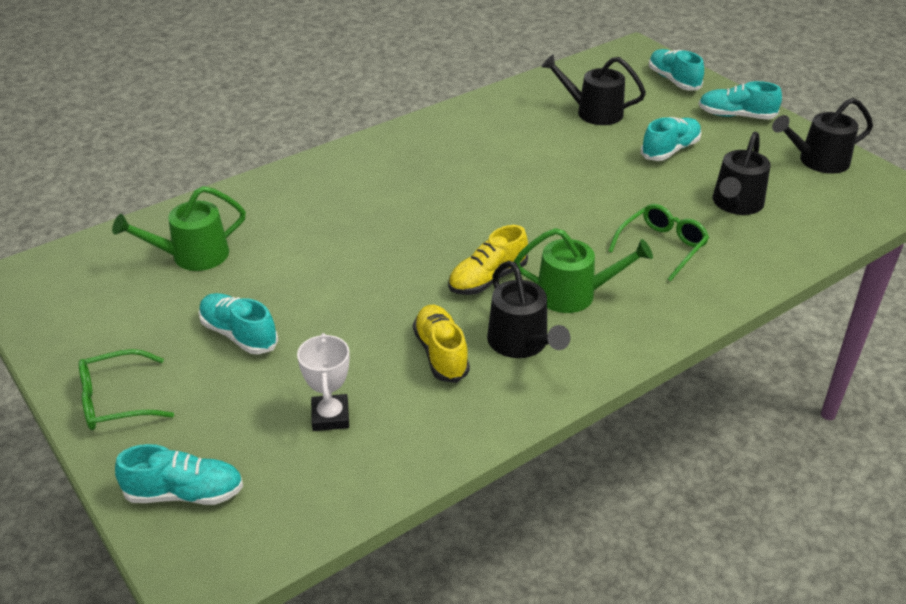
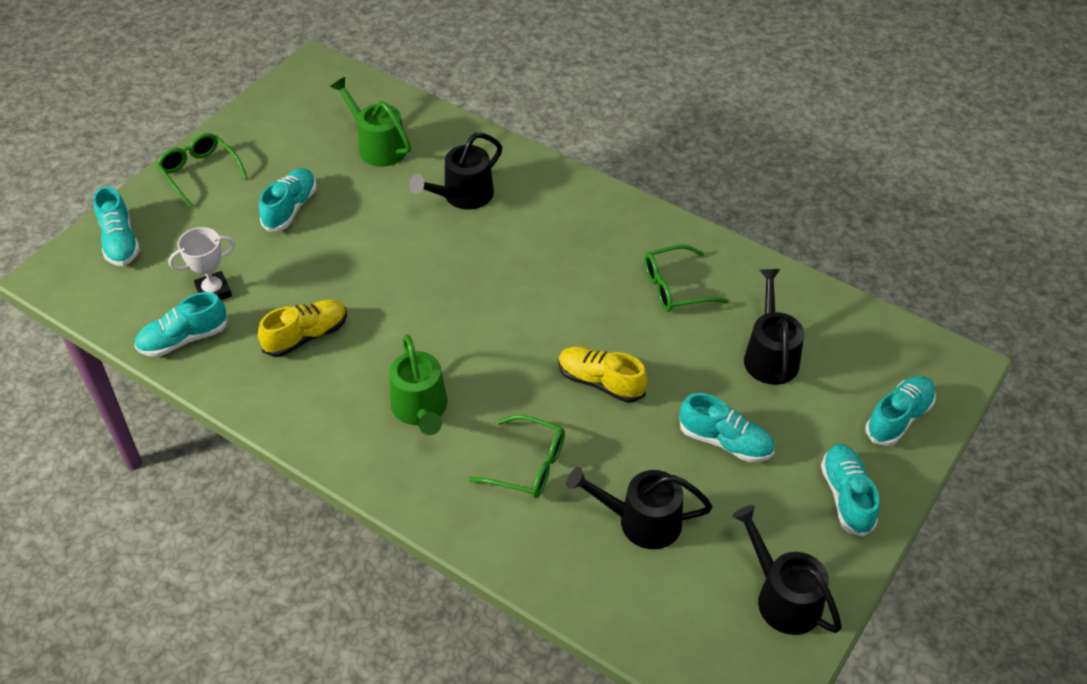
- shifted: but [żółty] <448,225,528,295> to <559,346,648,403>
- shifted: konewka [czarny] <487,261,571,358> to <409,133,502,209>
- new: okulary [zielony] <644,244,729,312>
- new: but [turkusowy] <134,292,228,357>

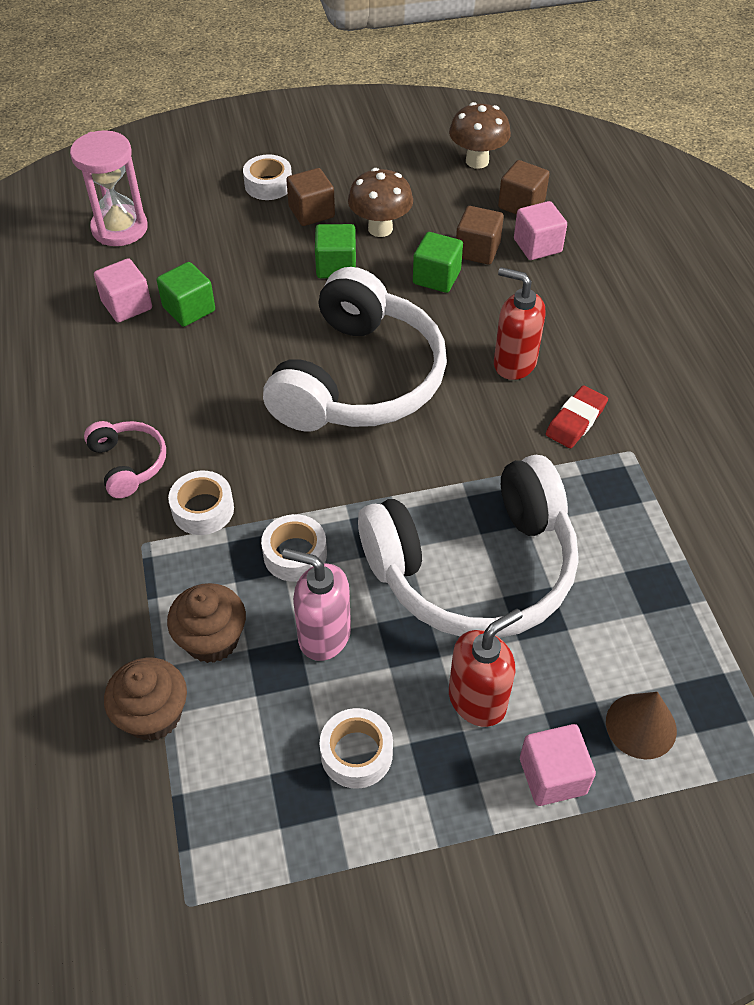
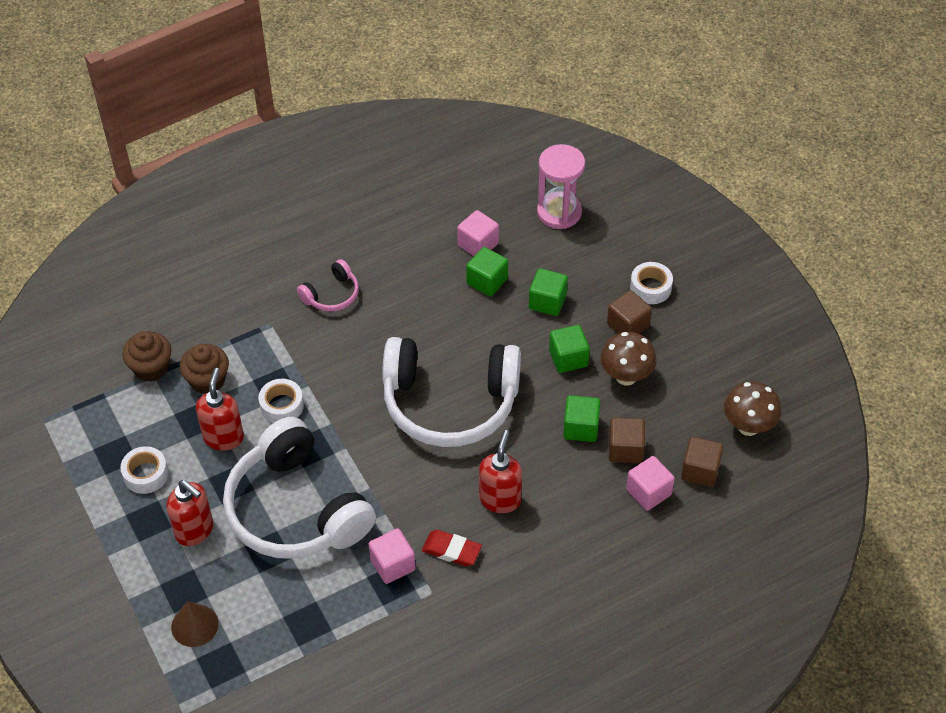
- gone: taśma klejąca [biały] <168,471,234,535>
- repainted: dozownik mydła [różowy] <282,548,351,661> to dozownik mydła [czerwony] <196,368,244,451>
- shifted: sześcian [różowy] <520,724,596,806> to <369,528,416,584>
- new: sześcian [zielony] <529,268,568,316>

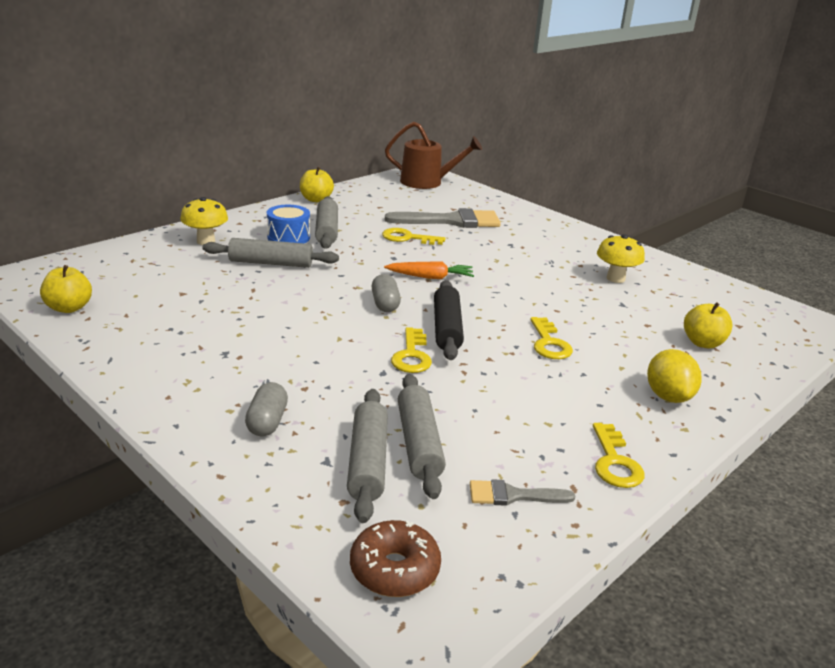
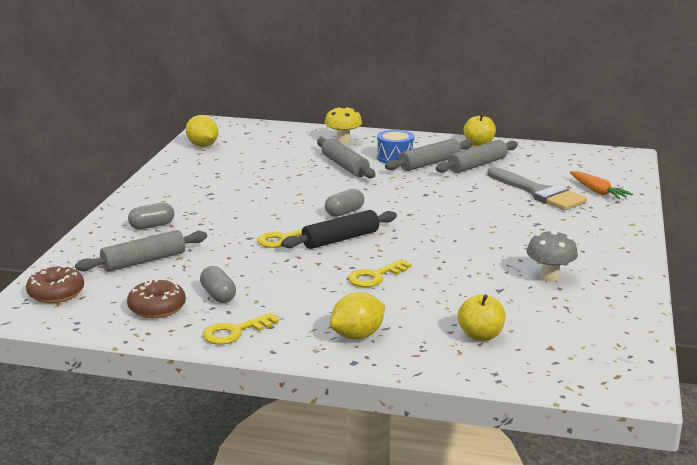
- gone: konewka [brązowy] <385,122,482,189>
- gone: klucz [żółty] <382,228,445,245>
- repainted: grzyb [żółty] <597,234,645,283> to grzyb [szary] <527,230,578,282>
- shifted: marchewka [pomarańczowy] <384,261,474,279> to <570,171,633,199>
- swapped: jabłko [żółty] <40,265,92,313> to cytryna [żółty] <186,115,218,147>
- shifted: wałek do ciasta [szary] <398,374,446,499> to <436,140,518,173>
- swapped: pędzel [szary] <470,479,576,506> to donut [brązowy] <127,279,186,318>
- new: kapsułka [szary] <200,266,236,303>

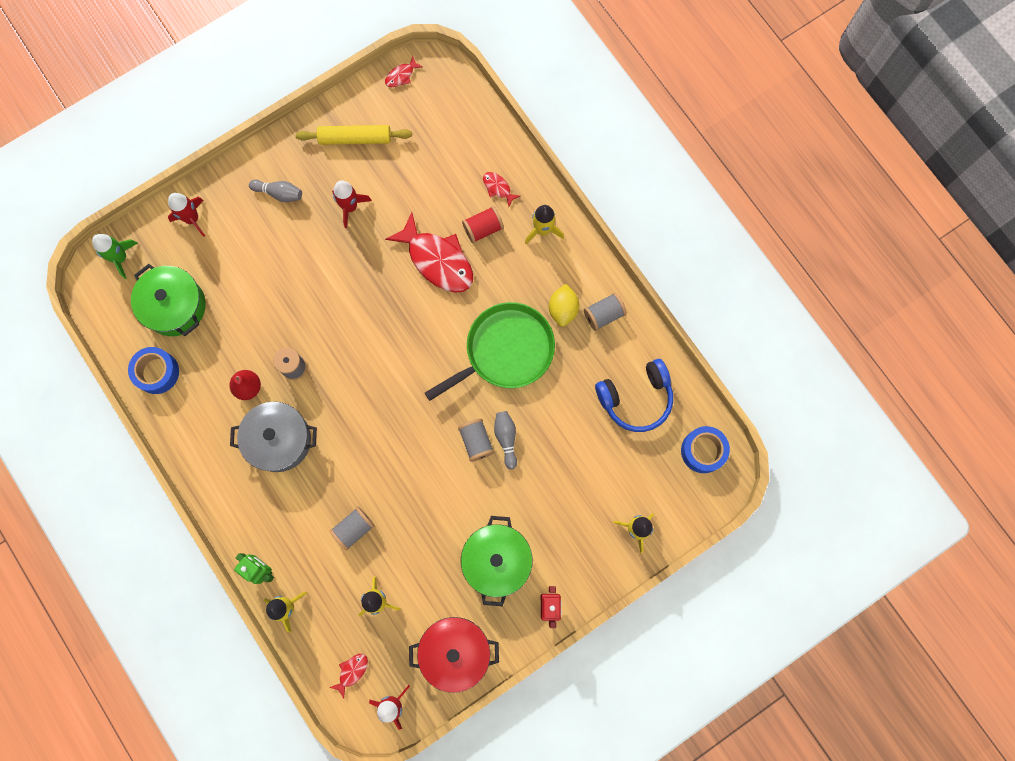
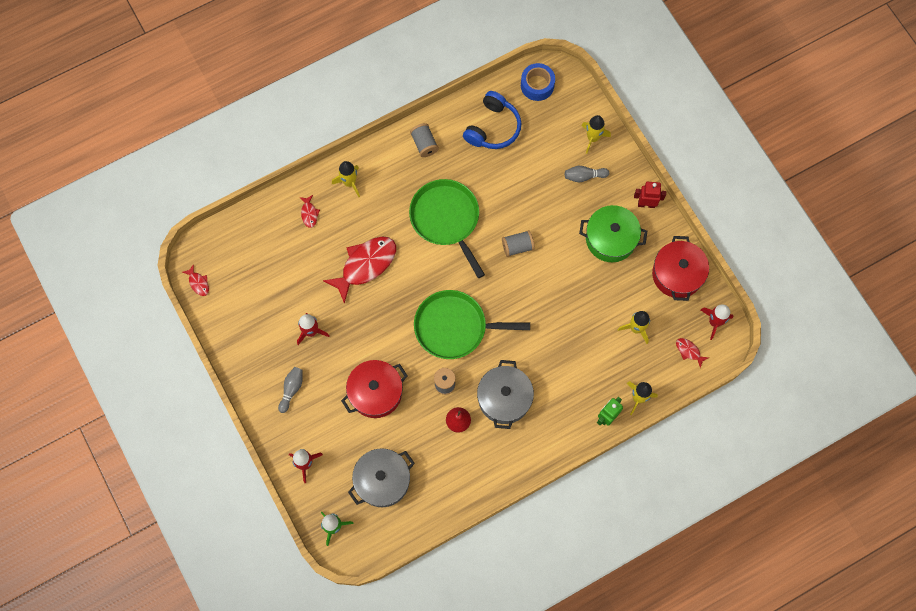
- gone: wałek do ciasta [żółty] <296,125,412,145>
- rotated: ryba [czerwony] <483,172,520,206> = <299,195,320,228> 60 degrees counterclockwise
- gone: szpulka [czerwony] <462,206,504,243>
- repainted: garnek [zielony] <131,264,206,336> to garnek [szary] <348,448,415,507>
- gone: cytryna [żółty] <549,284,579,326>
- gone: taśma klejąca [niebieski] <128,347,179,394>
- rotated: słuchawki [niebieski] <595,359,673,432> = <463,91,521,149> 45 degrees clockwise
- shifted: kręgiel [szary] <494,411,517,470> to <565,166,609,182>
- gone: szpulka [szary] <330,506,375,551>
- new: patelnia [zielony] <414,290,530,359>
- new: garnek [czerwony] <341,360,408,418>

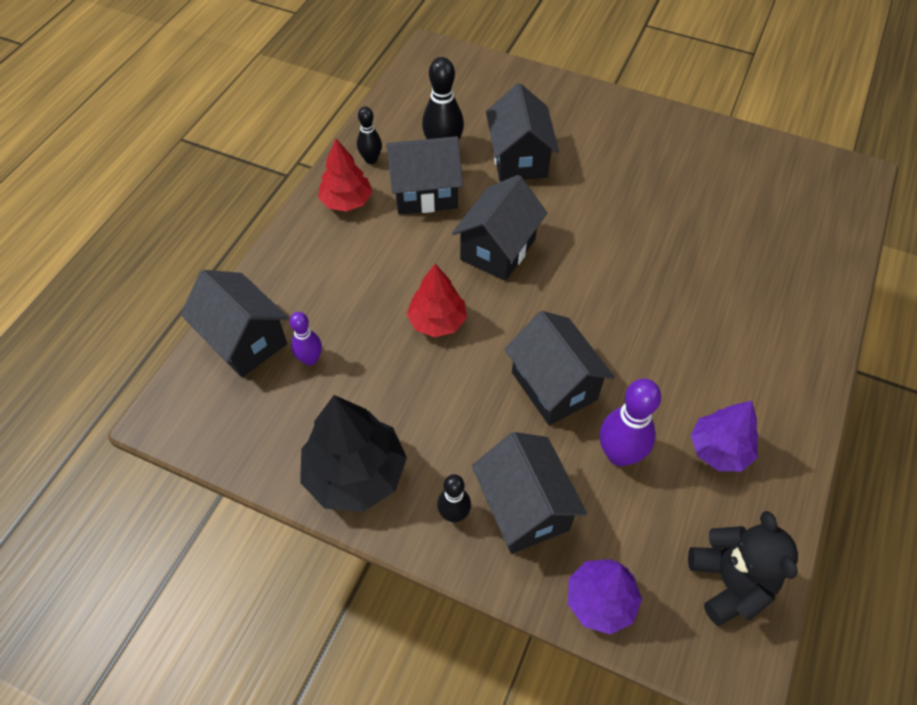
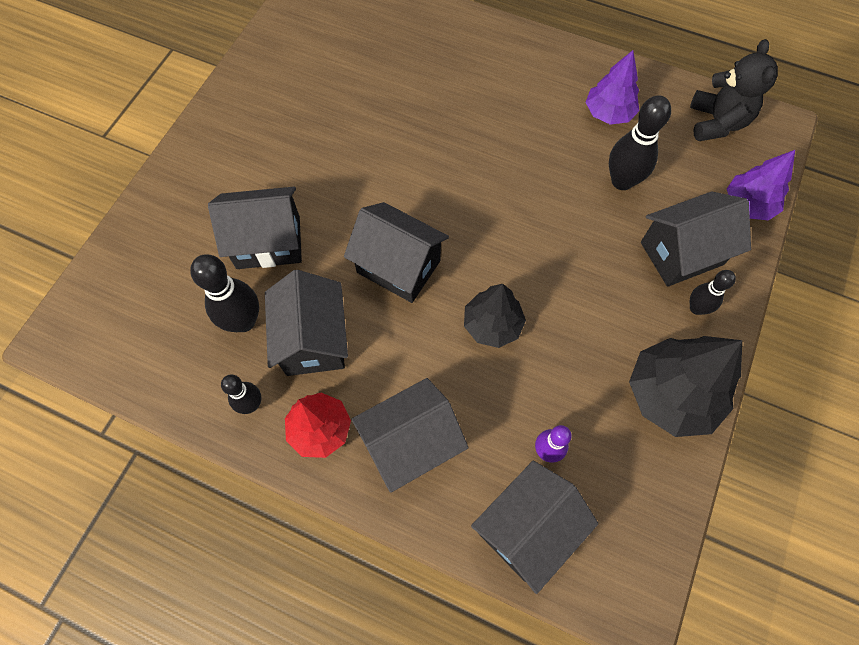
- repainted: drzewko [czerwony] <406,264,467,337> to drzewko [czarny] <464,284,526,348>
- shifted: domek [czarny] <505,311,615,425> to <352,378,469,493>
- repainted: kręgiel [fioletowy] <600,379,661,466> to kręgiel [czarny] <609,95,671,190>
- rotated: miś [czarny] <688,511,798,626> = <690,39,778,141> 105 degrees clockwise

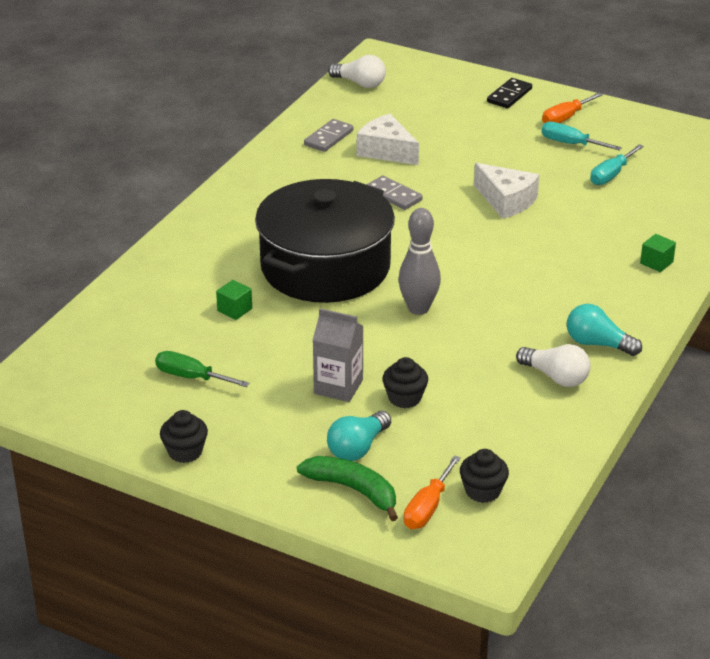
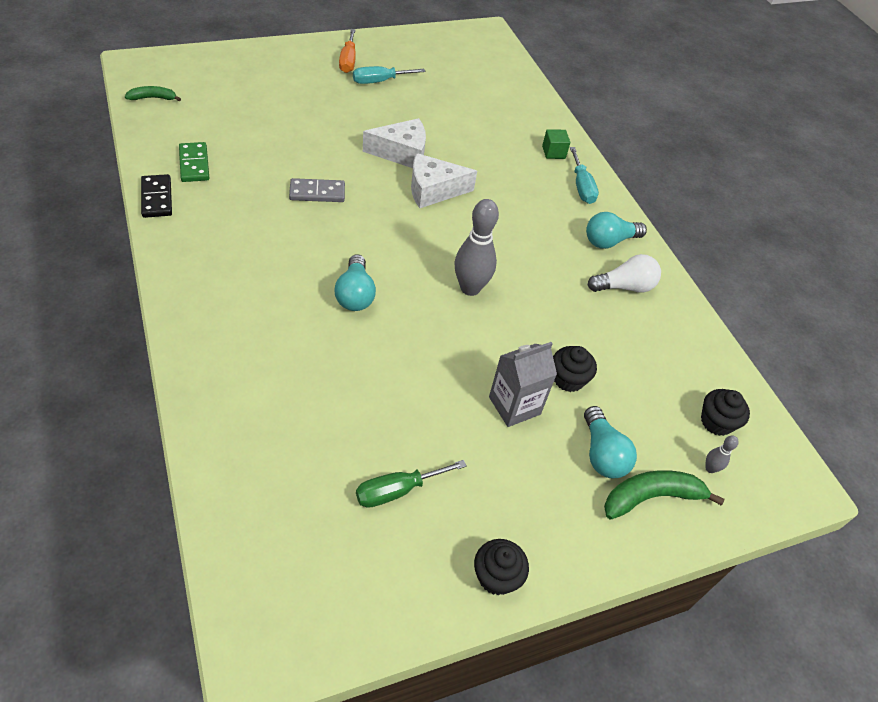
- swapped: żarówka [biały] <328,55,386,88> to banan [zielony] <125,86,181,102>
- shifted: kostka domina [czarny] <487,78,532,108> to <141,174,172,218>
- shifted: ser [biały] <357,114,419,165> to <411,153,477,208>
- repainted: kostka domina [szary] <304,119,353,152> to kostka domina [zielony] <179,142,209,182>
- shifted: śrubokręt [turkusowy] <590,144,644,185> to <570,147,599,204>
- swapped: garnek [czarny] <255,179,395,303> to żarówka [turkusowy] <335,254,376,311>
- gone: sześcian [zielony] <216,280,252,320>
- swapped: śrubokręt [pomarańczowy] <404,455,461,529> to kręgiel [szary] <705,436,739,473>

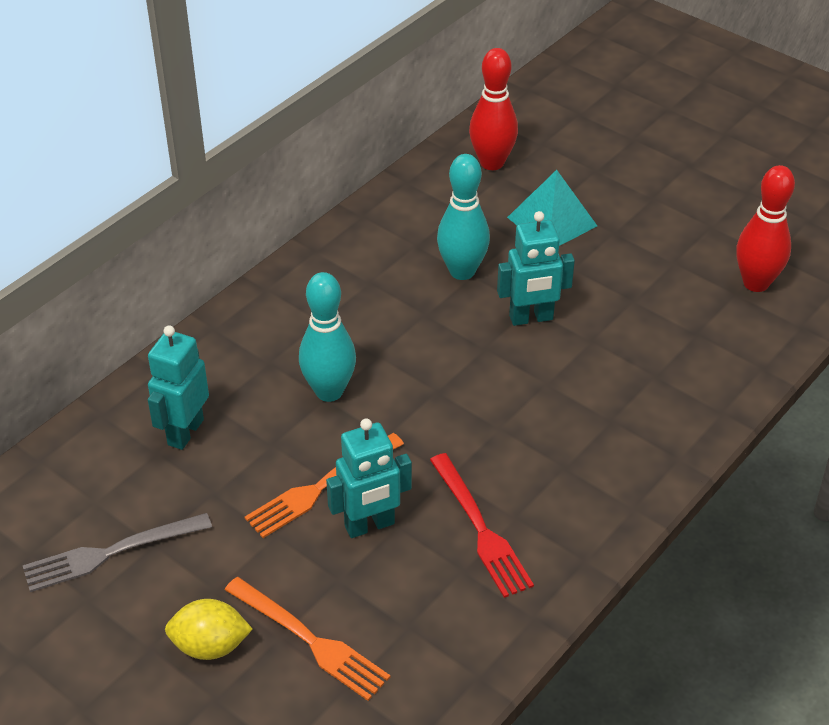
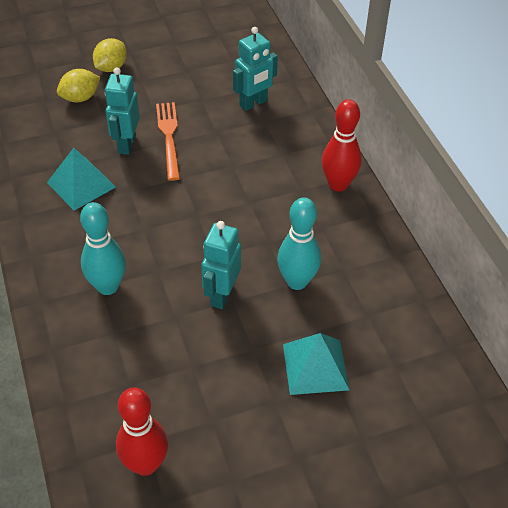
- shifted: kręgiel [czerwony] <469,48,518,170> to <322,99,362,192>
- shifted: kręgiel [turkusowy] <299,272,356,402> to <80,202,126,295>
- rotated: robot [turkusowy] <148,325,209,450> = <233,27,278,111> 90 degrees clockwise
- swapped: widelec [czerwony] <430,453,534,598> to piramida [turkusowy] <47,148,116,211>
- gone: widelec [szary] <23,513,212,592>
- swapped: widelec [pomarańczowy] <225,577,390,701> to cytryna [żółty] <57,69,100,102>

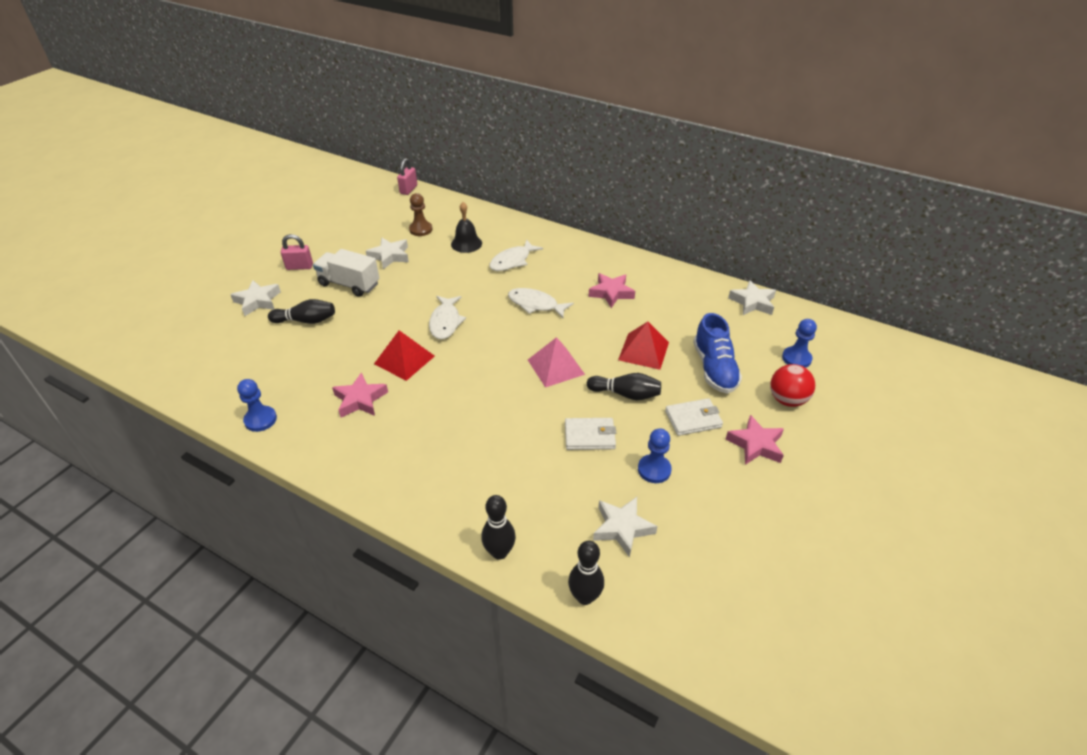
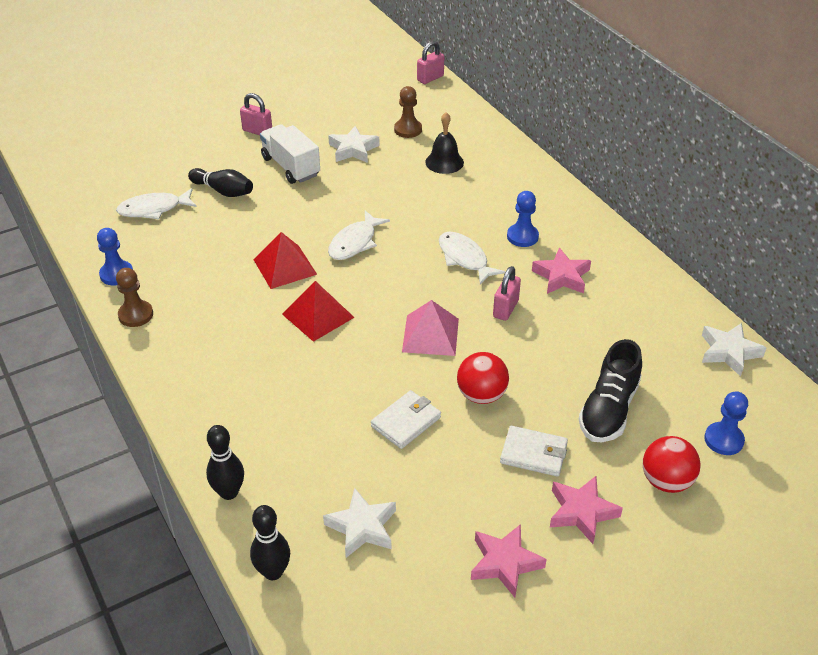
- shifted: ryba [biały] <489,239,543,271> to <116,188,197,219>
- gone: gwiazda [biały] <230,280,281,316>
- repainted: but [niebieski] <693,313,742,394> to but [czarny] <579,339,642,442>
- shifted: piramida [czerwony] <618,322,669,370> to <282,281,355,342>
- shifted: gwiazda [różowy] <332,372,388,418> to <471,524,547,598>
- swapped: kręgiel [czarny] <587,373,661,400> to piłka [czerwony] <457,352,509,404>
- rotated: portfel [biały] <565,418,616,450> = <371,390,441,449> 75 degrees counterclockwise
- shifted: pionek [niebieski] <638,428,672,483> to <507,191,539,247>
- new: kłódka [różowy] <493,266,521,321>
- new: pionek [brązowy] <116,268,153,327>

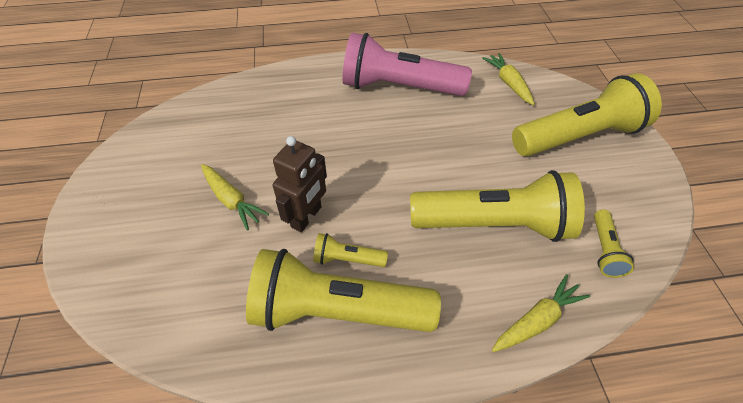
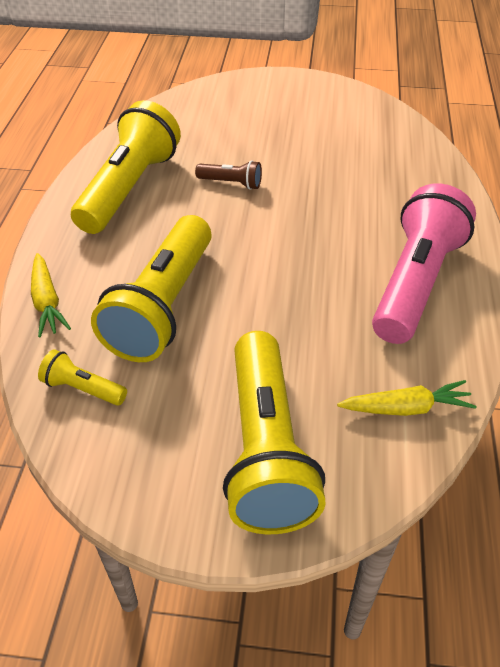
- swapped: robot [brązowy] <273,136,327,232> to latarka [brązowy] <195,160,262,190>
- gone: marchewka [żółty] <201,164,269,230>
- gone: latarka [żółty] <313,233,388,267>

